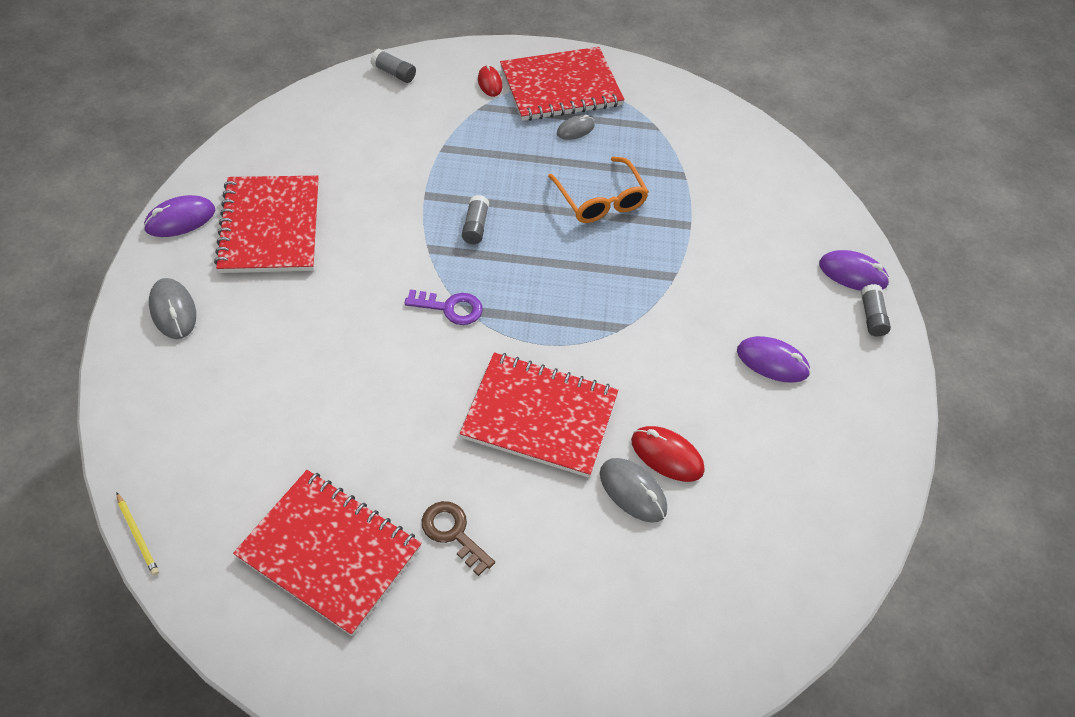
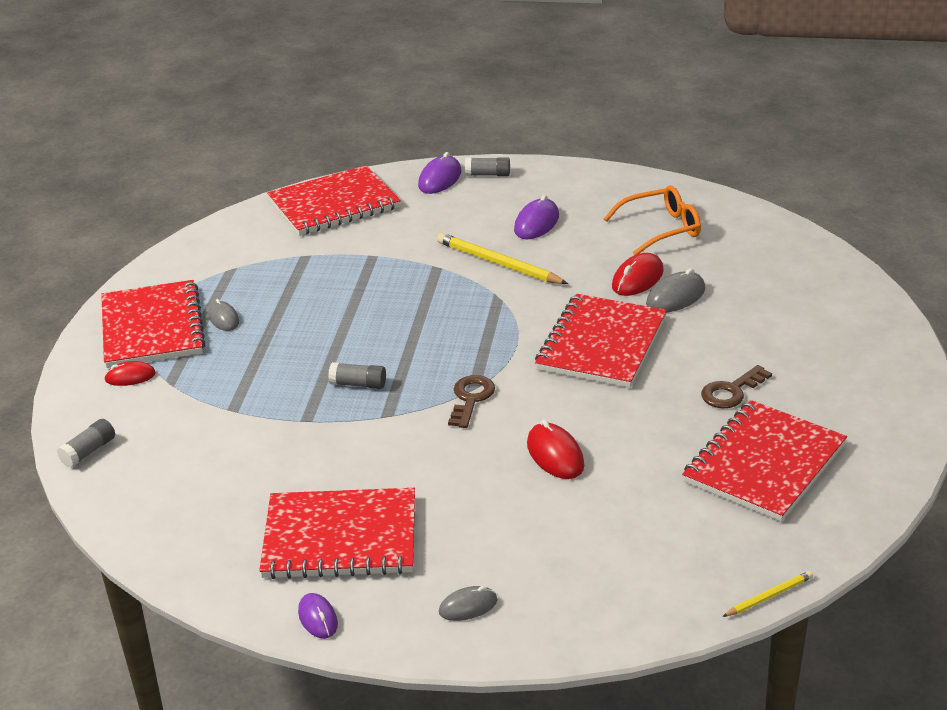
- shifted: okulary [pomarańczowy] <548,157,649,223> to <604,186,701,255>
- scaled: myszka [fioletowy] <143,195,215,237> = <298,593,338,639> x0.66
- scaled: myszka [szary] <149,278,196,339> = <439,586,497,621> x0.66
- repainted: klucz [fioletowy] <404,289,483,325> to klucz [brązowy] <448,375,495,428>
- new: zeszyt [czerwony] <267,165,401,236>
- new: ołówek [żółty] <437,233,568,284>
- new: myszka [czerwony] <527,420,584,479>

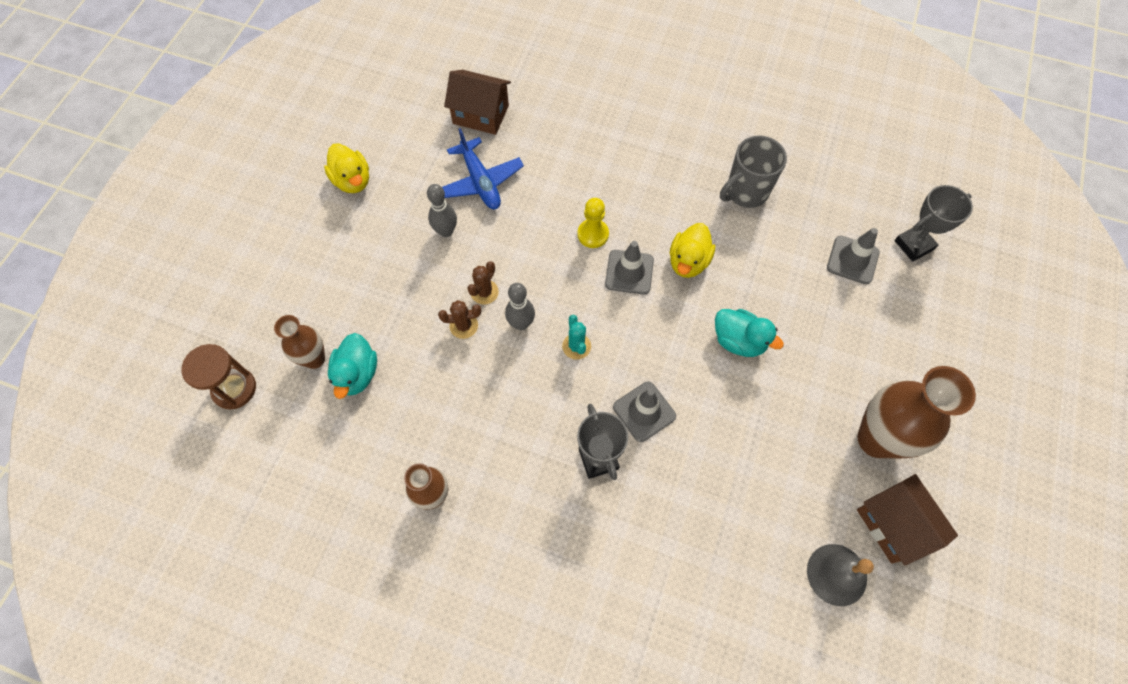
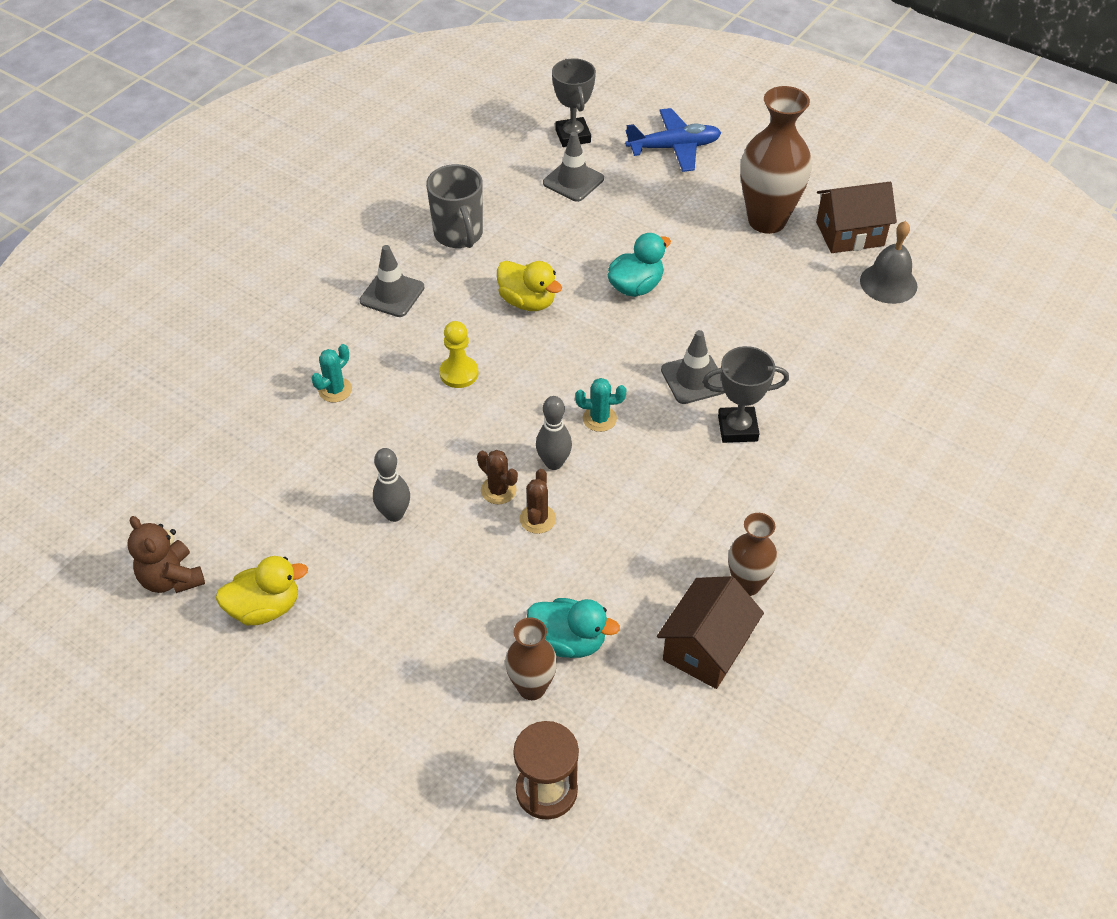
- shifted: domek [brązowy] <444,70,511,135> to <657,576,764,689>
- shifted: samolot [niebieski] <442,128,524,209> to <625,108,721,172>
- shifted: pachołek [szary] <605,241,654,295> to <360,245,425,317>
- new: kaktus [turkusowy] <311,344,352,402>
- new: miś [brązowy] <128,516,205,593>

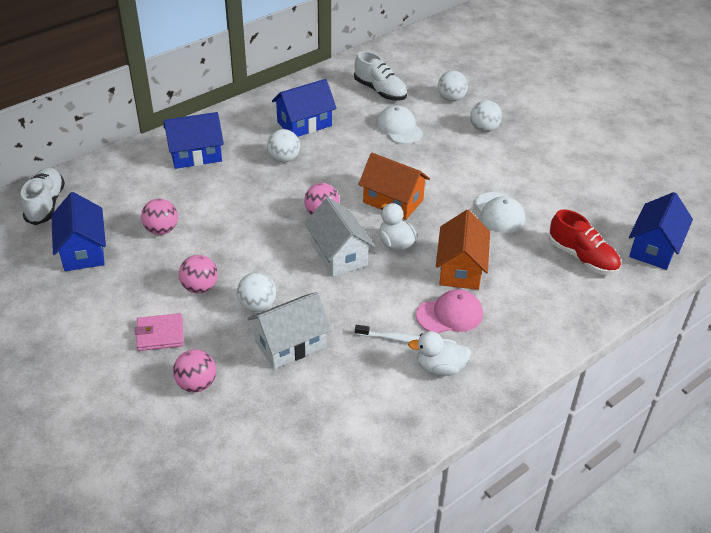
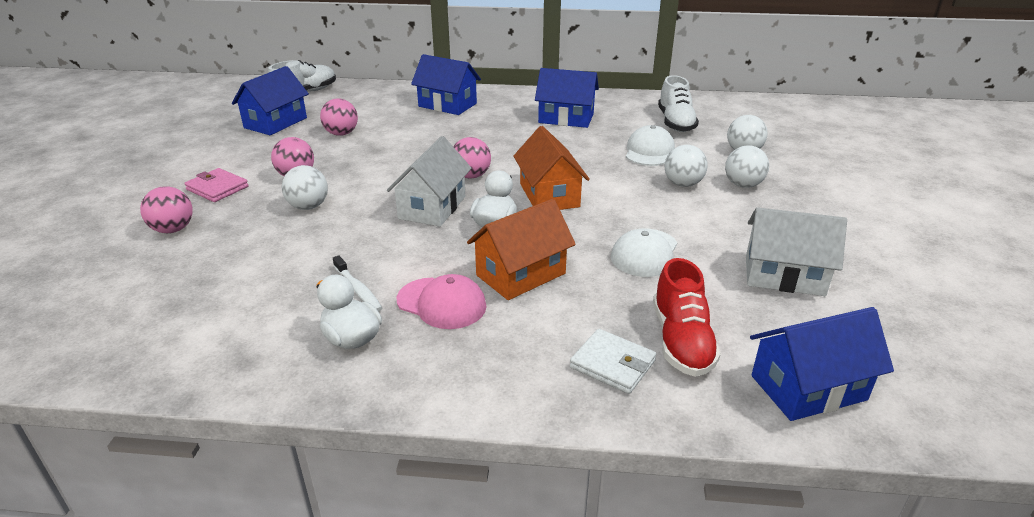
- shifted: piłka [biały] <267,129,300,162> to <665,145,708,187>
- shifted: domek [biały] <247,292,332,369> to <746,207,847,296>
- new: portfel [biały] <570,329,656,394>

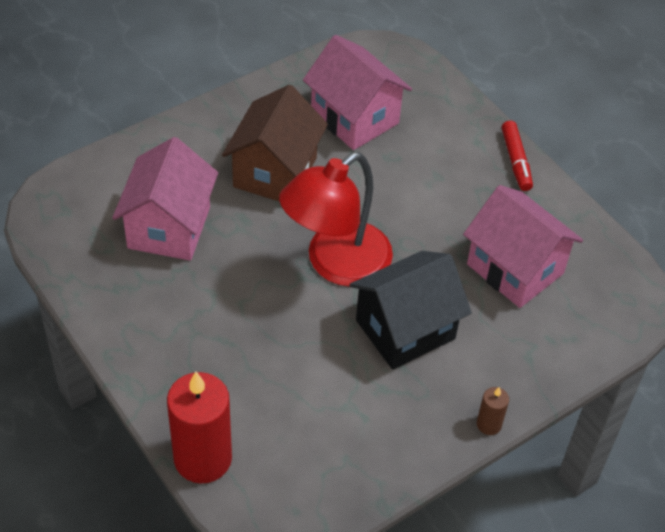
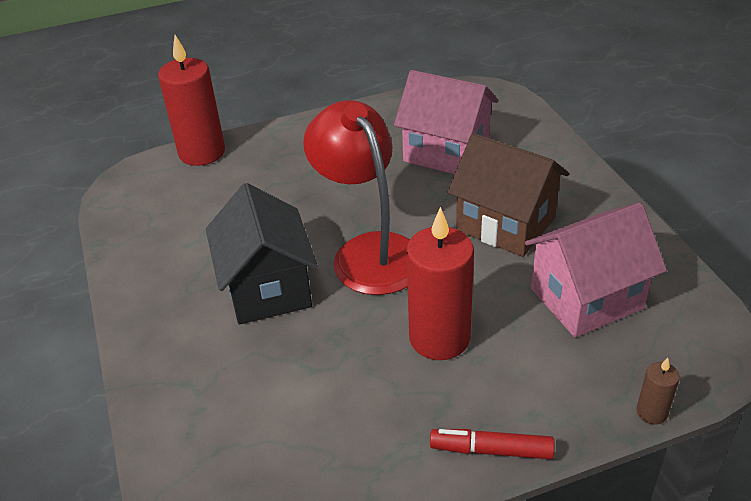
- gone: domek [różowy] <463,185,583,308>
- shifted: świeca [brązowy] <477,387,509,435> to <636,358,680,424>
- new: świeca [czerwony] <406,207,474,360>

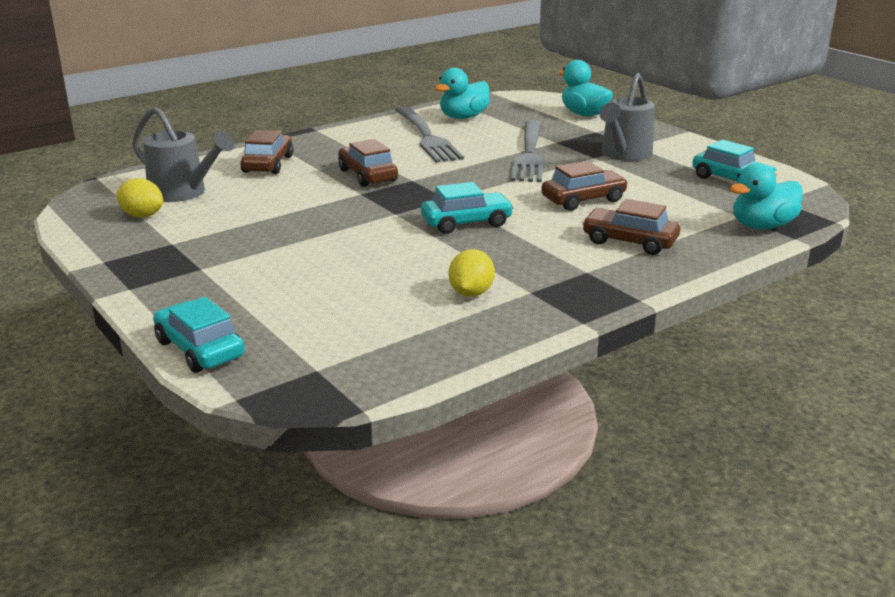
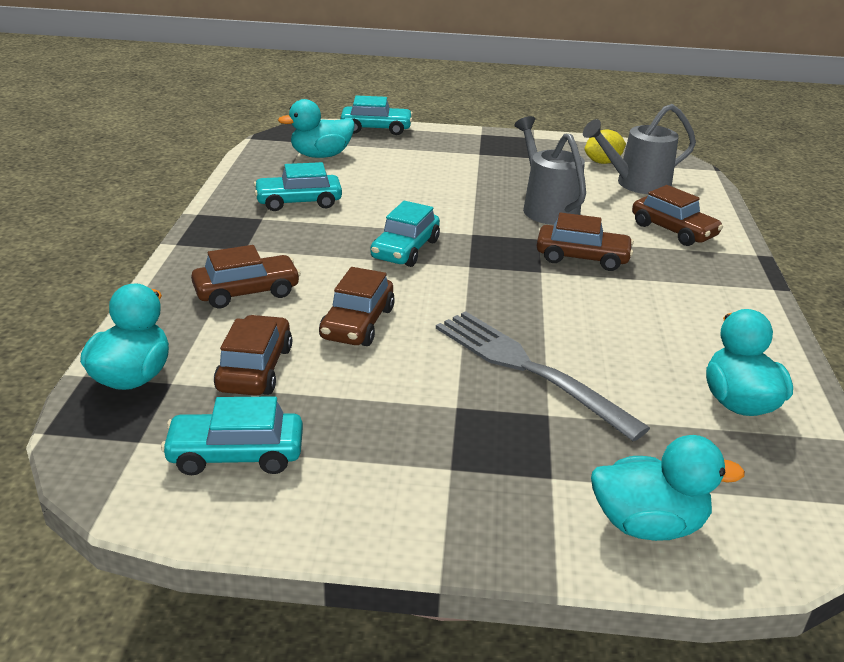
- shifted: konewka [szary] <600,73,655,161> to <514,116,586,225>
- gone: widelec [szary] <396,106,464,163>
- swapped: cytryna [żółty] <449,249,495,297> to samochód [turkusowy] <254,162,342,211>
- new: kaczka [turkusowy] <278,99,355,158>
- new: samochód [brązowy] <214,315,292,396>

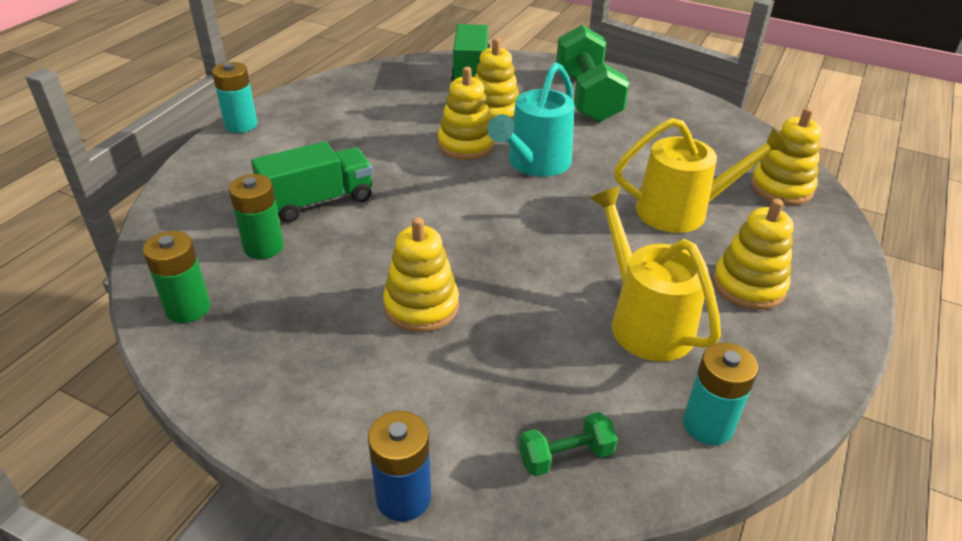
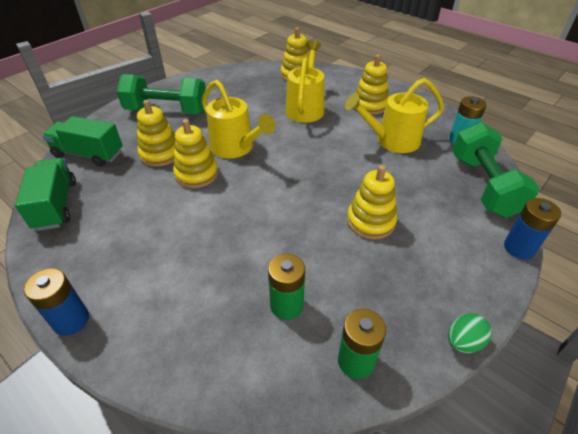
- repainted: bateria [turkusowy] <212,62,258,133> to bateria [niebieski] <24,268,89,336>
- repainted: konewka [turkusowy] <488,62,574,177> to konewka [żółty] <202,80,276,158>
- shifted: ciężarówka [zielony] <251,141,373,223> to <15,158,76,231>
- scaled: hantel [zielony] <519,412,618,476> = <453,122,540,218> x2.18
- new: jajko [zielony] <448,313,492,353>

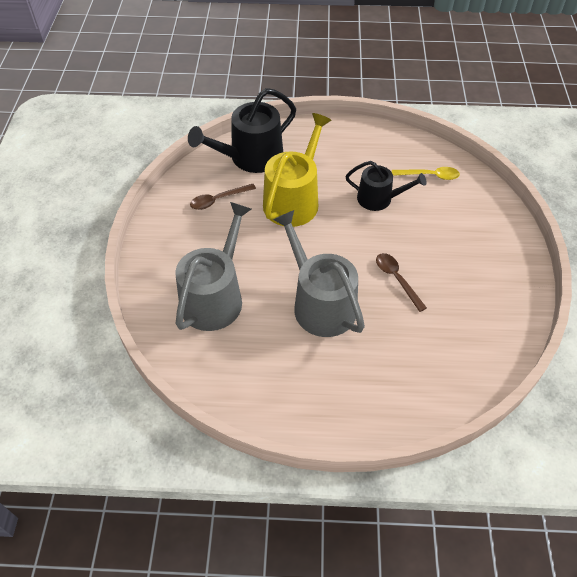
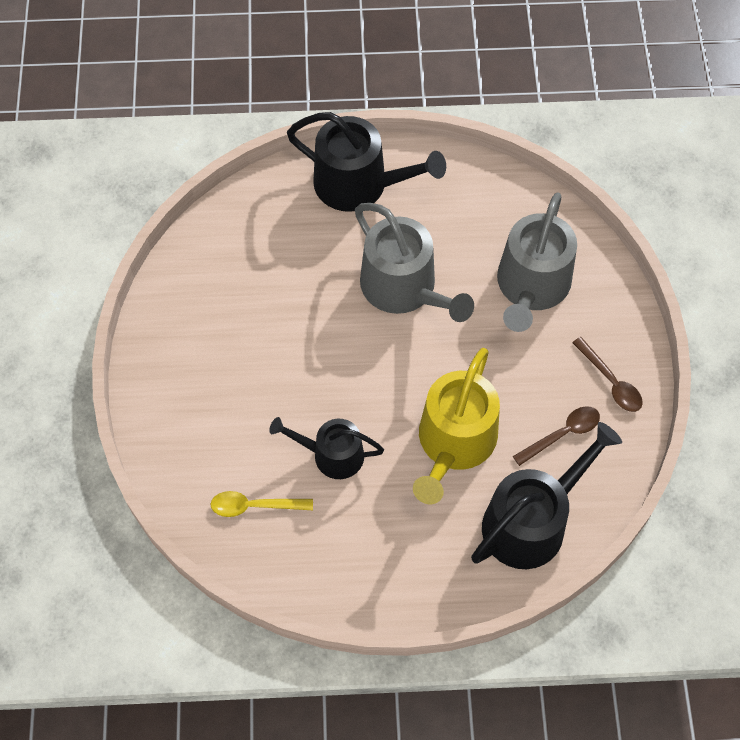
- shifted: łyżka [brązowy] <376,253,427,312> to <572,337,643,412>
- new: konewka [czarny] <287,112,446,212>

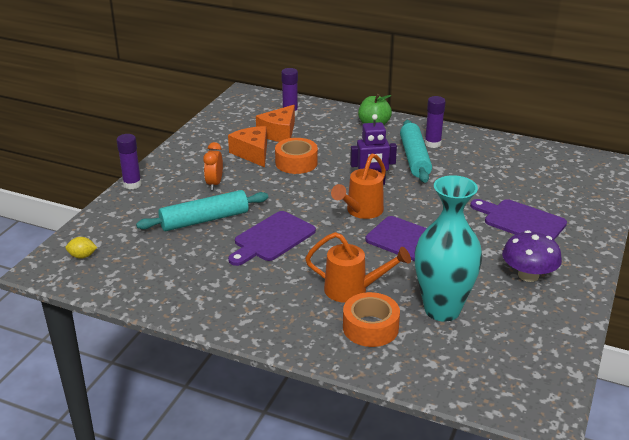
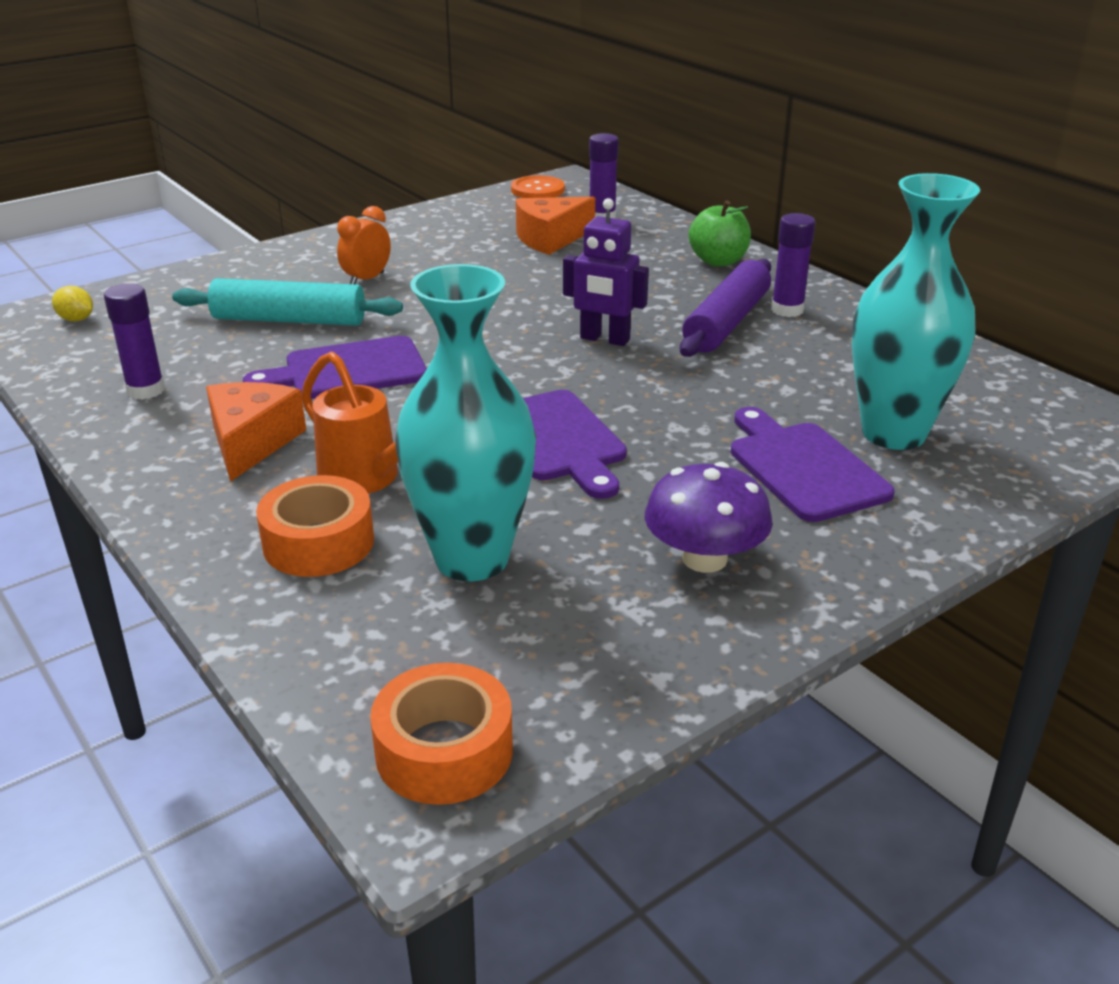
- repainted: wałek do ciasta [turkusowy] <400,120,432,183> to wałek do ciasta [fioletowy] <680,259,771,357>
- shifted: ser [pomarańczowy] <228,126,267,167> to <206,382,306,482>
- shifted: klej w sztyfcie [fioletowy] <116,134,142,189> to <104,283,165,400>
- shifted: taśma klejąca [pomarańczowy] <275,138,318,174> to <370,663,513,805>
- gone: konewka [pomarańczowy] <331,153,386,219>
- new: wazon [turkusowy] <852,173,980,450>
- new: guzik [pomarańczowy] <511,175,565,198>

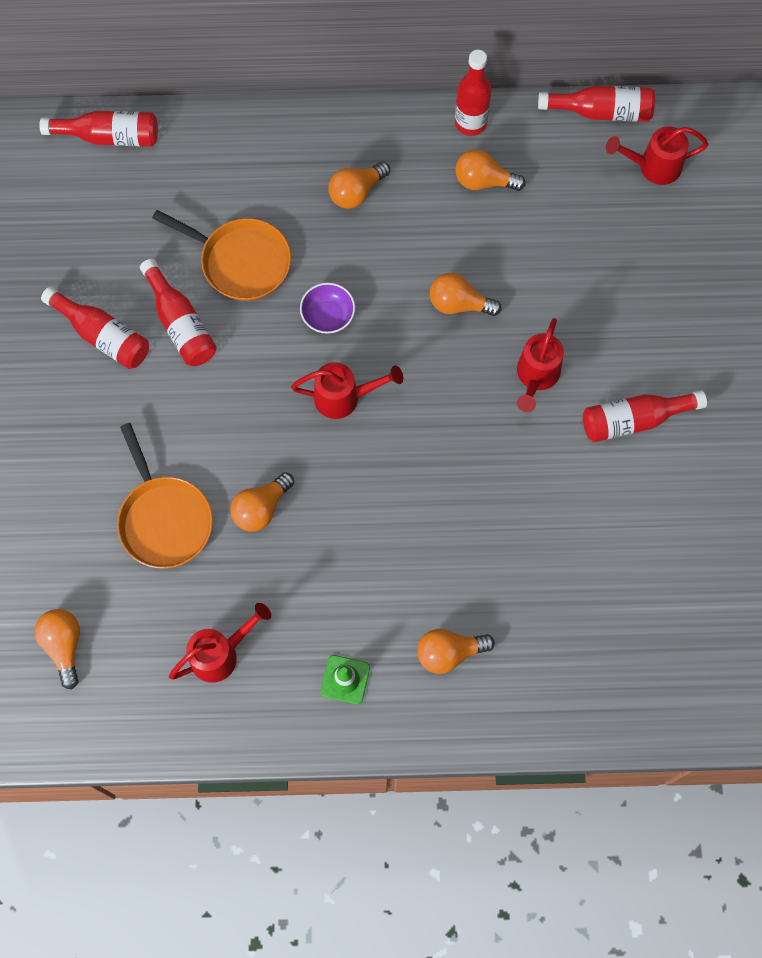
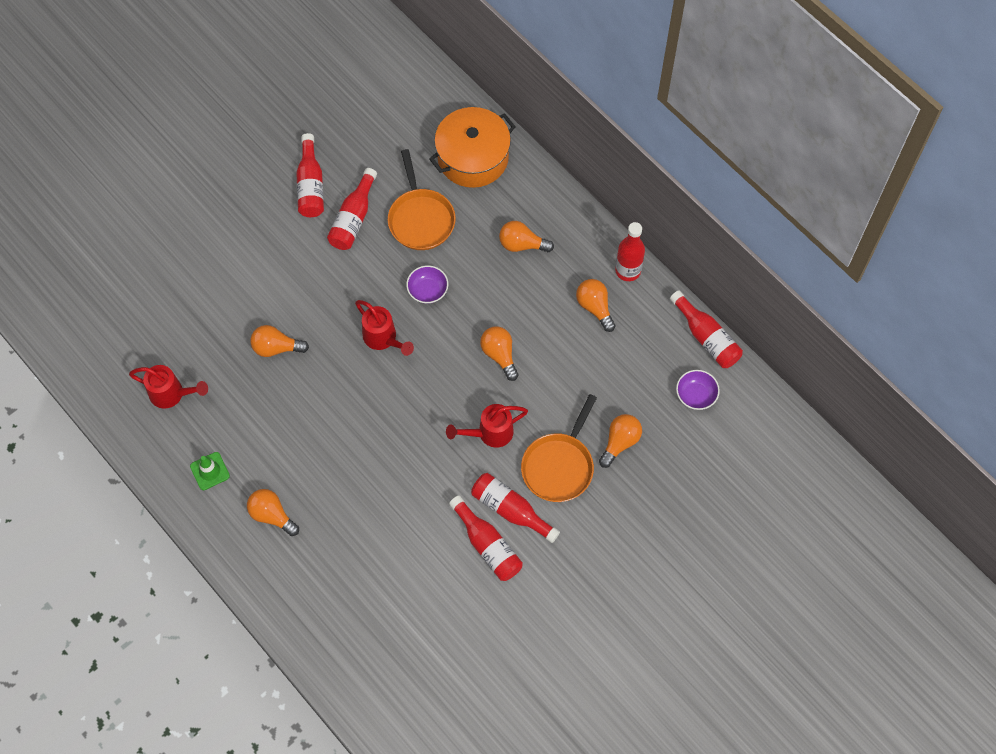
- shifted: butelka [czerwony] <39,111,158,146> to <449,495,523,581>
- swapped: konewka [czerwony] <606,126,708,185> to miska [fioletowy] <676,370,720,410>
- shifted: patelnia [pomarańczowy] <117,423,213,569> to <521,394,597,502>
- shifted: żarówka [pomarańczowy] <34,609,80,689> to <599,414,642,468>
- new: garnek [pomarańczowy] <429,107,516,188>

